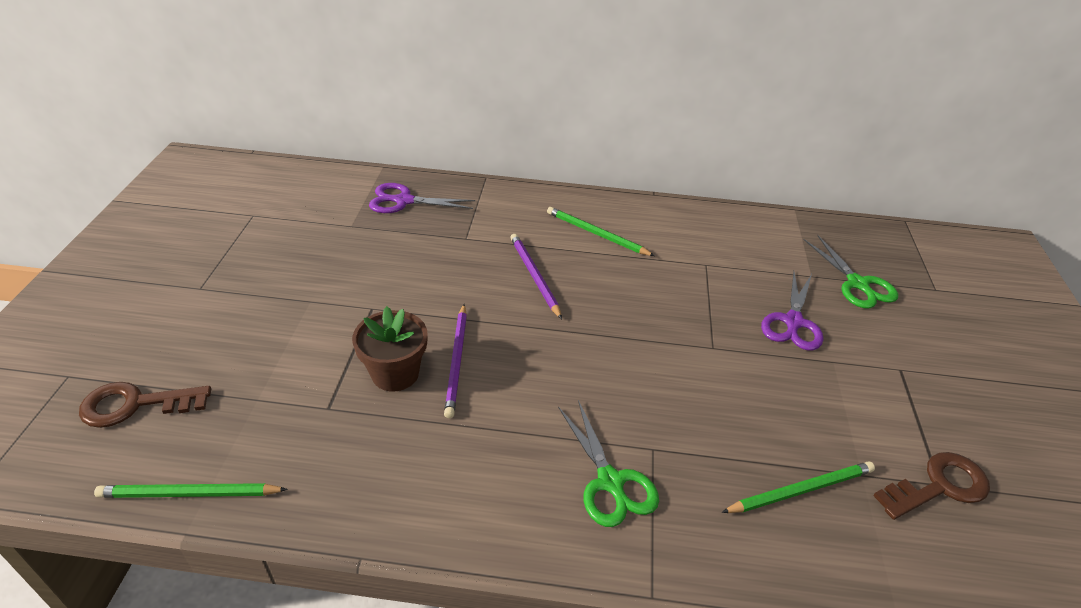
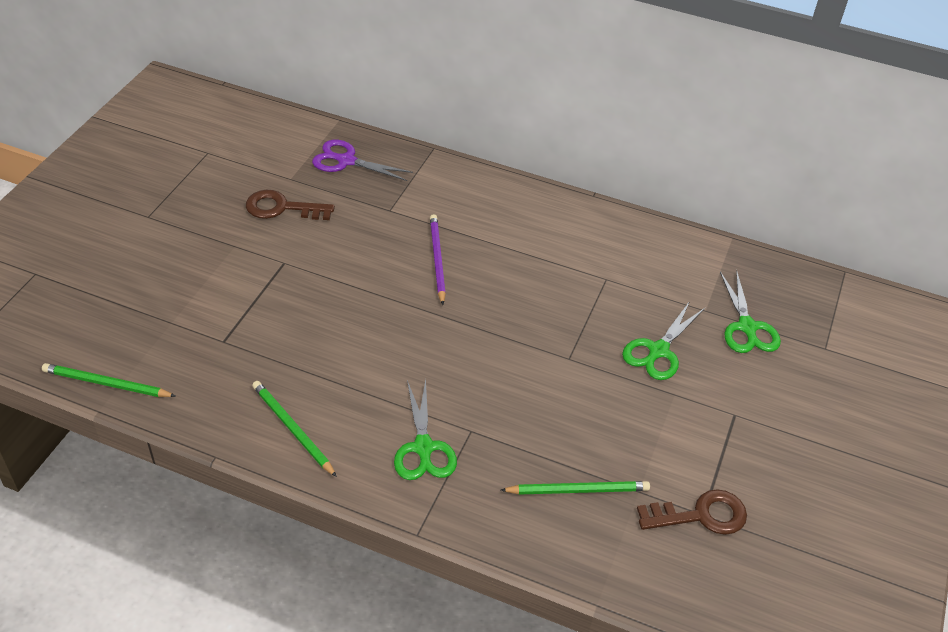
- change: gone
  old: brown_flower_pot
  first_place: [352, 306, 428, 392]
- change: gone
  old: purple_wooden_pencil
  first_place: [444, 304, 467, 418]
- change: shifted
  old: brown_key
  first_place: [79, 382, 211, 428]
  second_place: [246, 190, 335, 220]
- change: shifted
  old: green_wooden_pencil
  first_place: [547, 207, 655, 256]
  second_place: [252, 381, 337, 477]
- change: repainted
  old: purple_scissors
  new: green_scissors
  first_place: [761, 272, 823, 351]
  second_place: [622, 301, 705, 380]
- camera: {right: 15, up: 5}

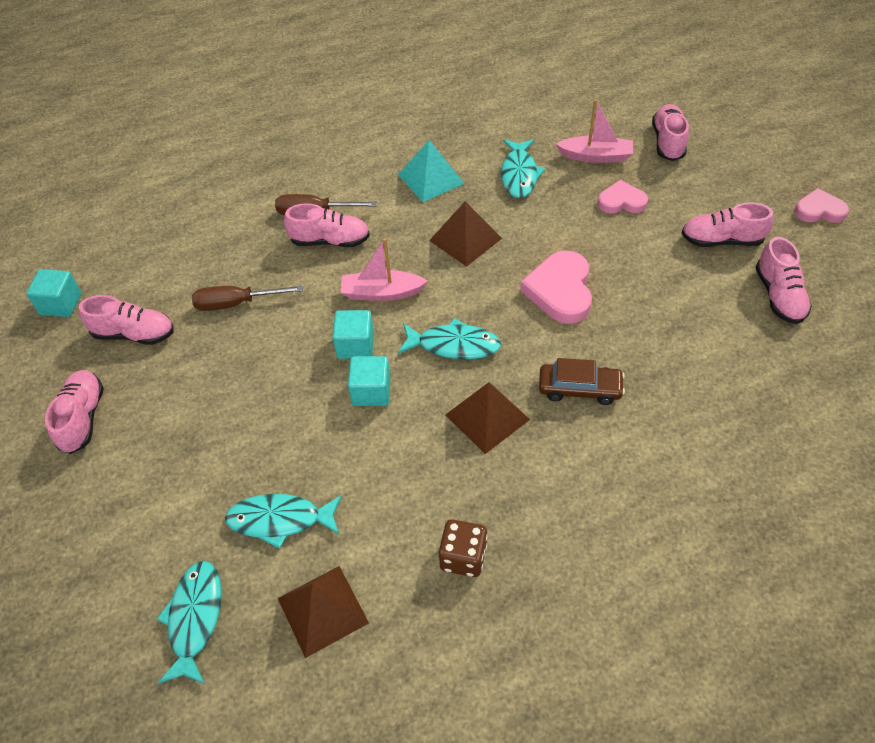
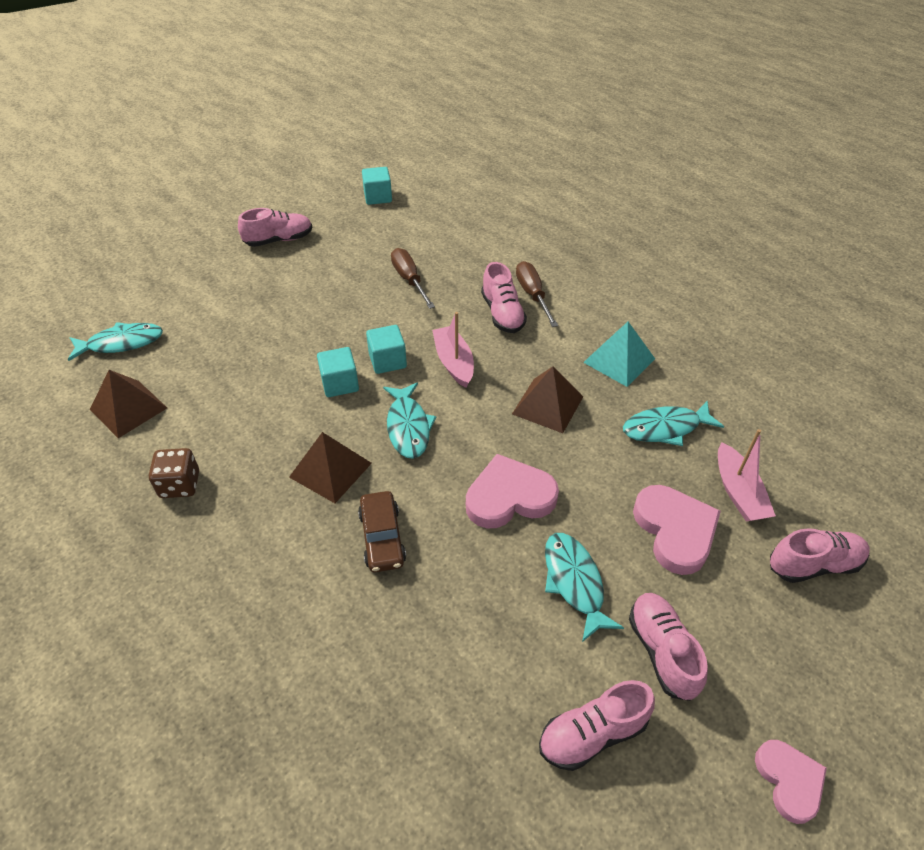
- change: gone
  old: rose-pink_lace-up_shoe
  first_place: [79, 295, 174, 345]
- change: shifted
  old: aqua_fish_figure
  first_place: [225, 494, 342, 549]
  second_place: [545, 533, 624, 642]
- change: scaled
  old: rose-pink_heart
  first_place: [598, 180, 648, 214]
  second_place: [633, 485, 721, 575]
  factor: 1.59
- camera: {right: 70, up: -5}

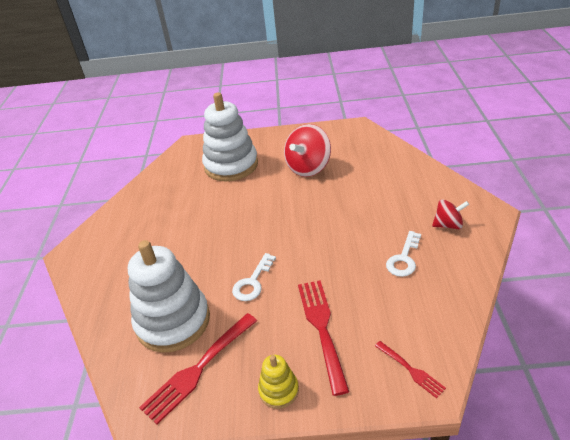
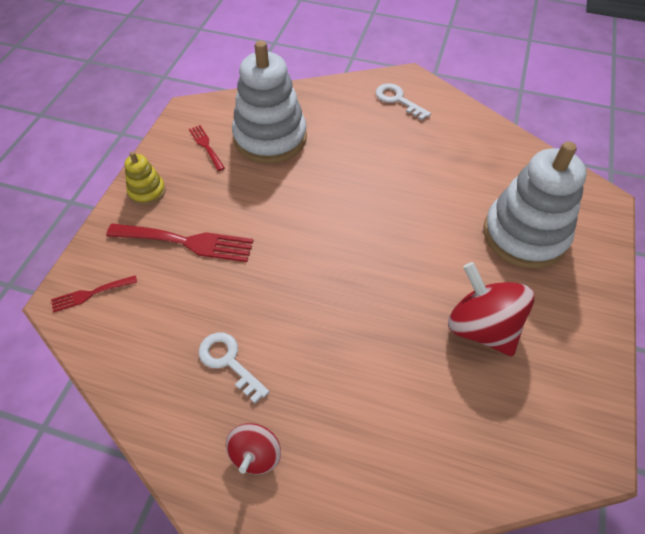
- change: shifted
  old: pure_white_key
  first_place: [232, 253, 276, 301]
  second_place: [375, 83, 431, 120]
- change: scaled
  old: scarlet_fork
  first_place: [139, 313, 257, 425]
  second_place: [189, 125, 225, 171]
  factor: 0.54
- camera: {right: 105, up: 15}

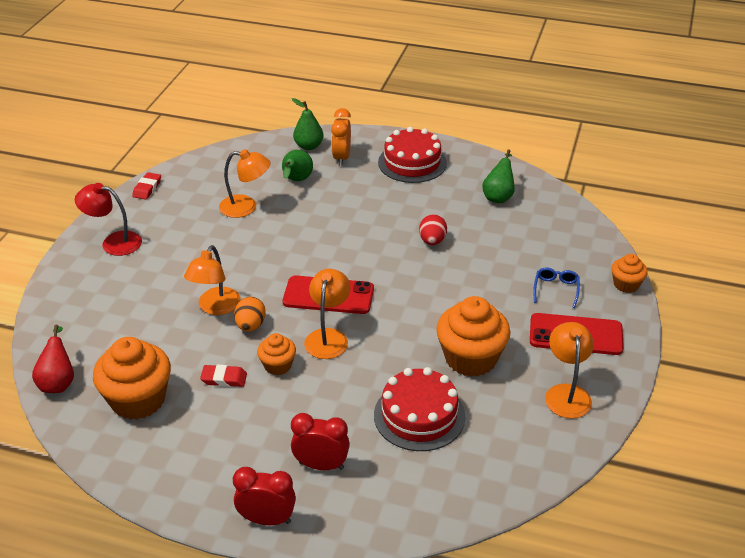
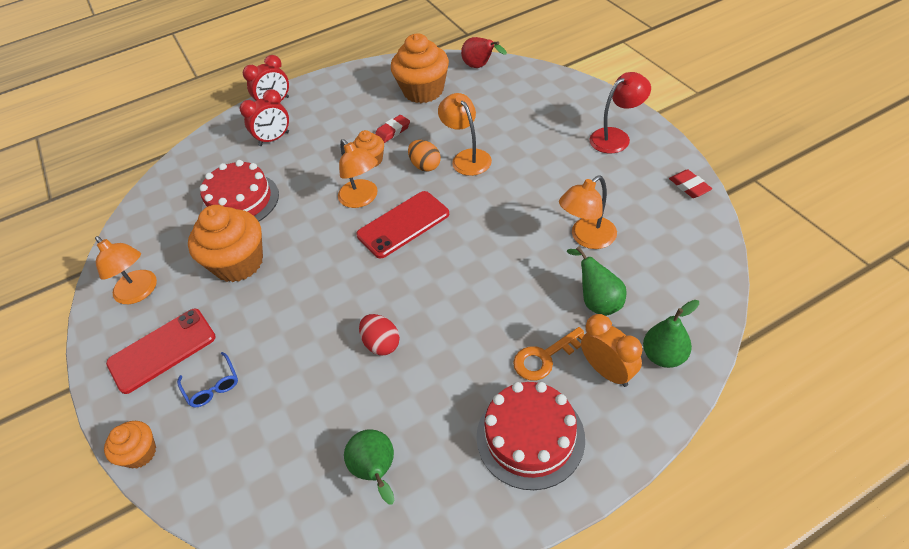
- change: new
  new: orange-coloured_key
  second_place: [513, 327, 585, 381]
- camera: {right: 140, up: 10}

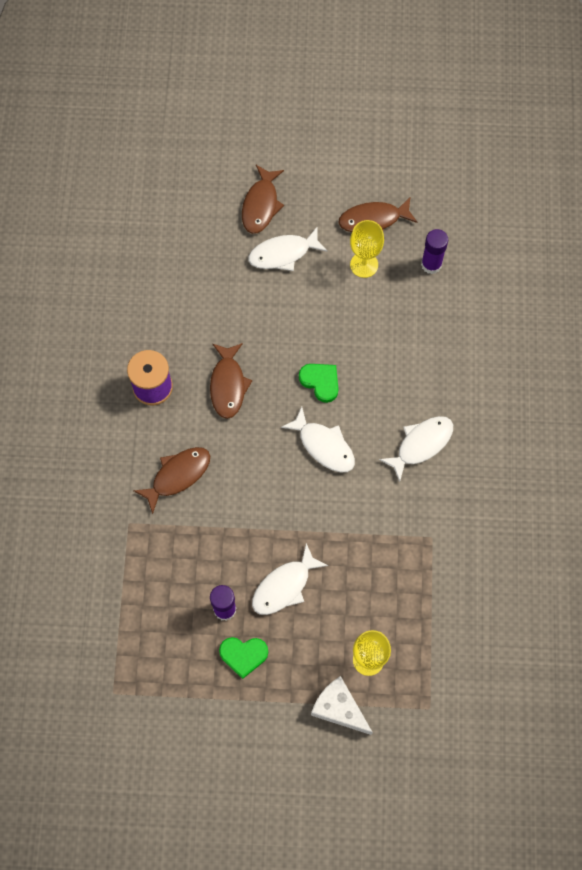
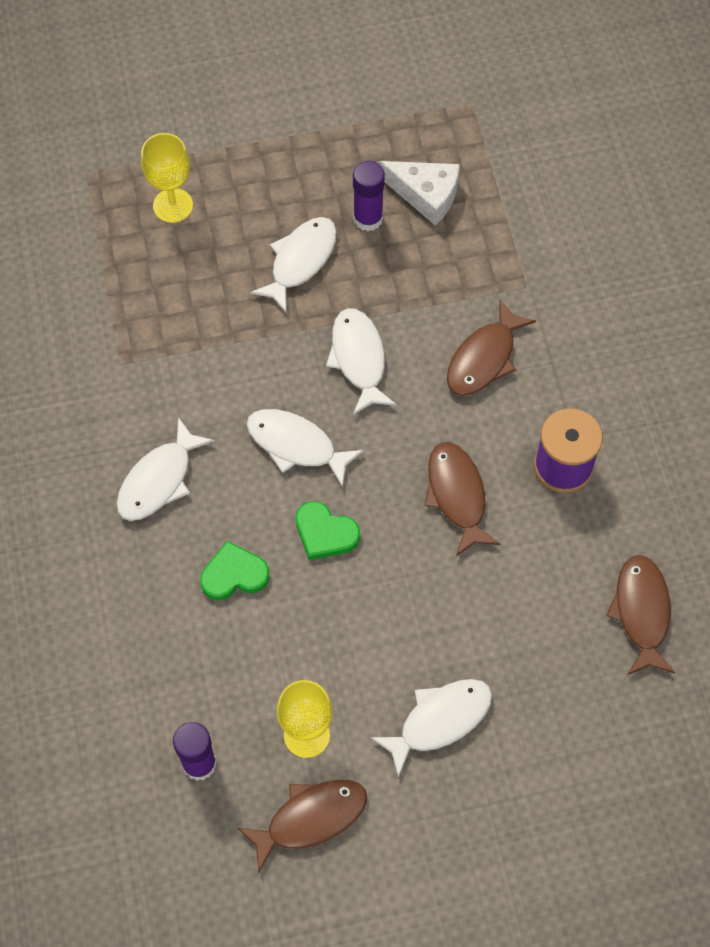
- change: new
  new: pure_white_fish_figure
  second_place: [326, 308, 397, 415]
- change: shifted
  old: green_heart
  first_place: [219, 637, 268, 679]
  second_place: [200, 541, 269, 600]
- change: shifted
  old: brown_fish_figure
  first_place: [242, 165, 284, 234]
  second_place: [606, 555, 675, 675]
- change: shifted
  old: pure_white_cheese
  first_place: [311, 676, 373, 735]
  second_place: [379, 161, 460, 225]
- camera: {right: 165, up: -5}

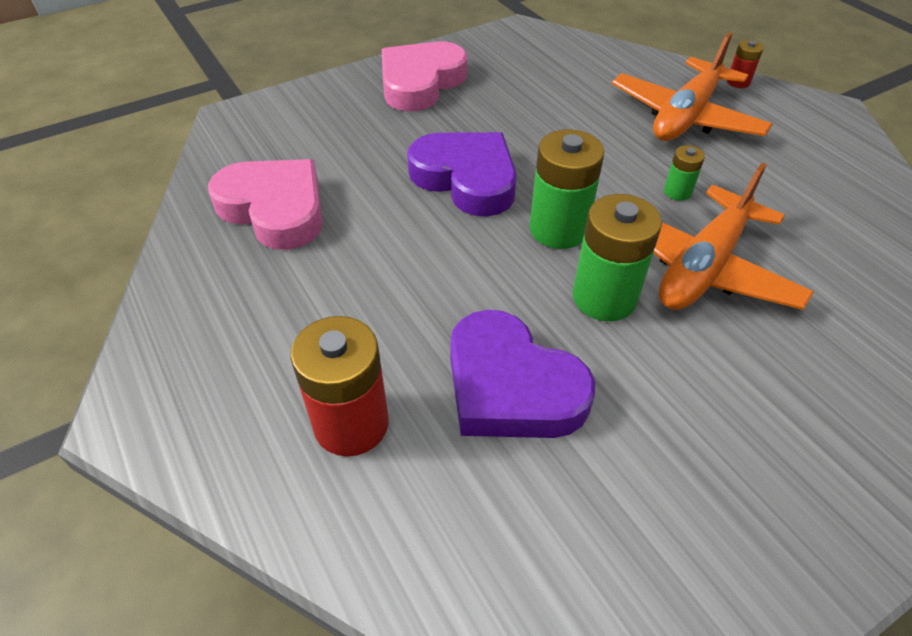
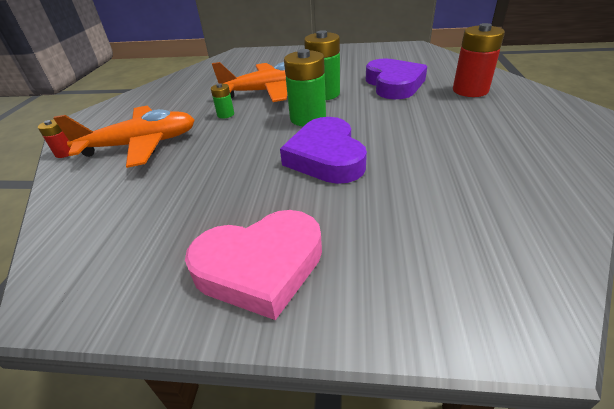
- change: gone
  old: rose-pink_heart
  first_place: [208, 159, 323, 250]
- camera: {right: -140, up: -10}

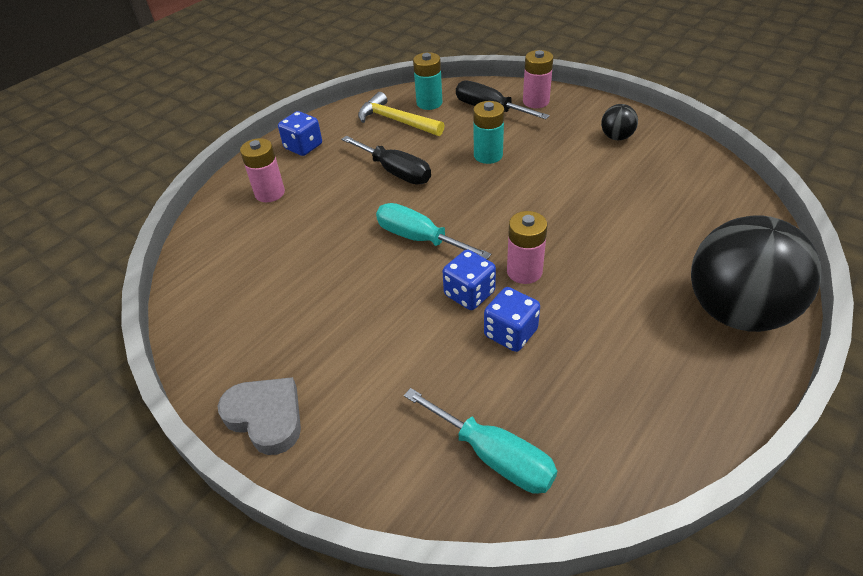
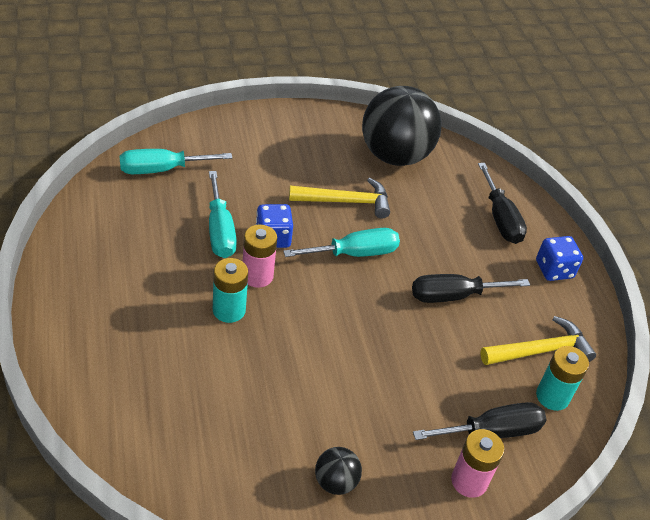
- change: gone
  old: gray_heart
  first_place: [218, 377, 301, 455]
- change: new
  new: golden_carpenter's_hammer
  second_place: [289, 178, 390, 218]
- change: shifted
  old: aqua_AA_battery
  first_place: [473, 101, 504, 164]
  second_place: [213, 258, 248, 323]
- change: shifted
  old: ebony_sphere
  first_place: [691, 215, 821, 332]
  second_place: [362, 86, 442, 166]
- change: swapped
  old: rose-pink_AA_battery
  new: ebony_screwdriver
  first_place: [240, 138, 285, 202]
  second_place: [478, 163, 527, 244]
- change: swapped
  old: royal_blue_dice
  new: aqua_screwdriver
  first_place: [484, 287, 540, 352]
  second_place: [209, 171, 237, 258]
- camera: {right: 120, up: 0}

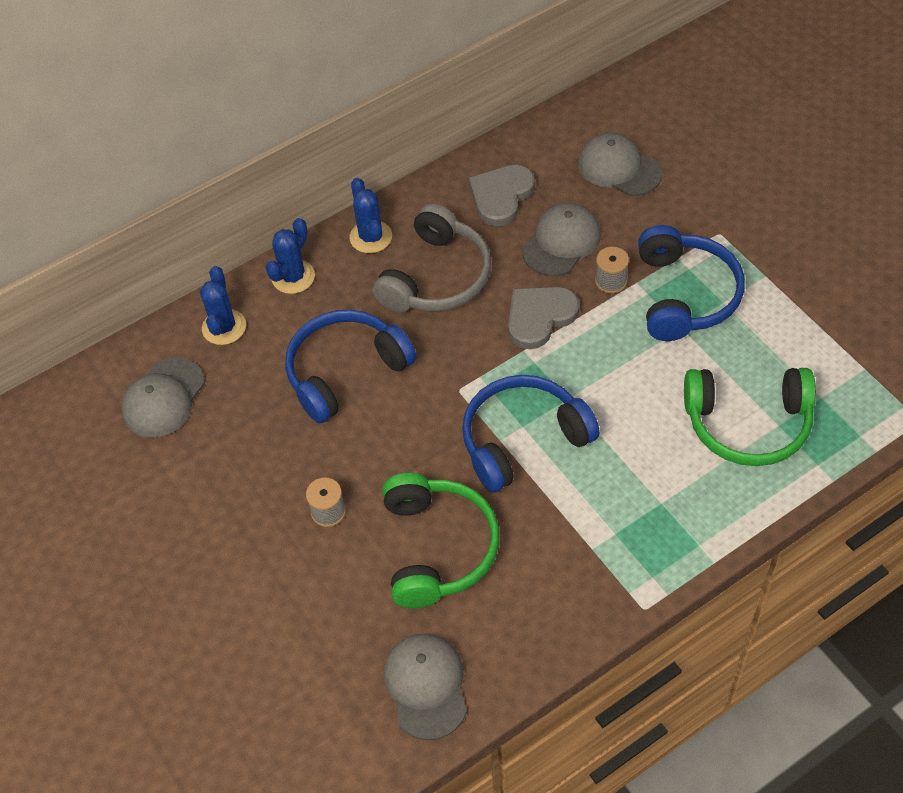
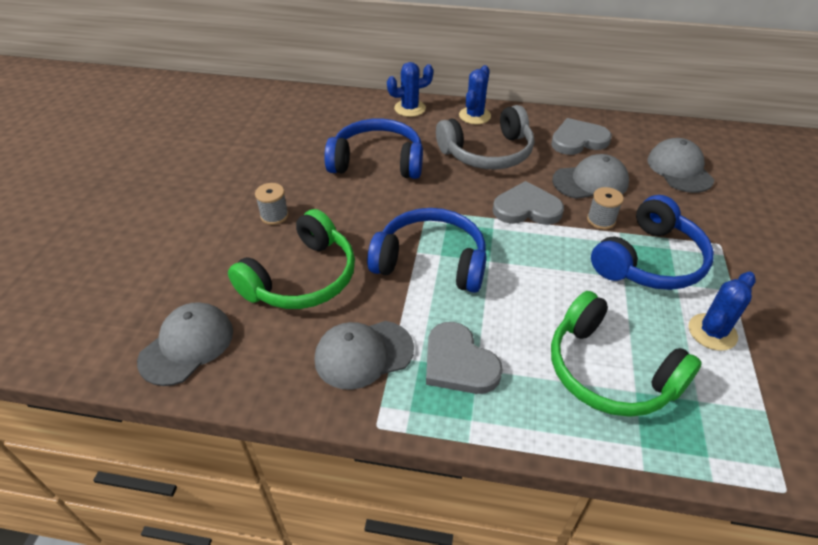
- change: new
  new: gray_heart
  second_place: [426, 322, 503, 394]
- change: shifted
  old: gray_peaked_cap
  first_place: [121, 357, 205, 438]
  second_place: [314, 321, 414, 390]
- change: shifted
  old: royal_blue_cactus
  first_place: [200, 266, 246, 345]
  second_place: [689, 272, 756, 351]
- camera: {right: 40, up: -10}

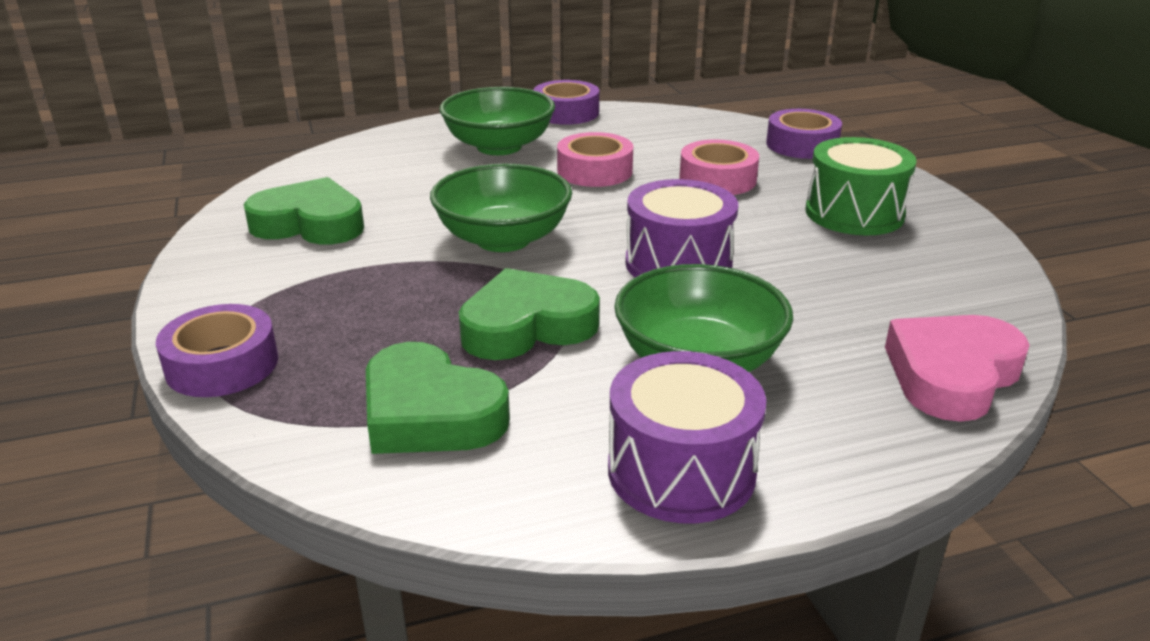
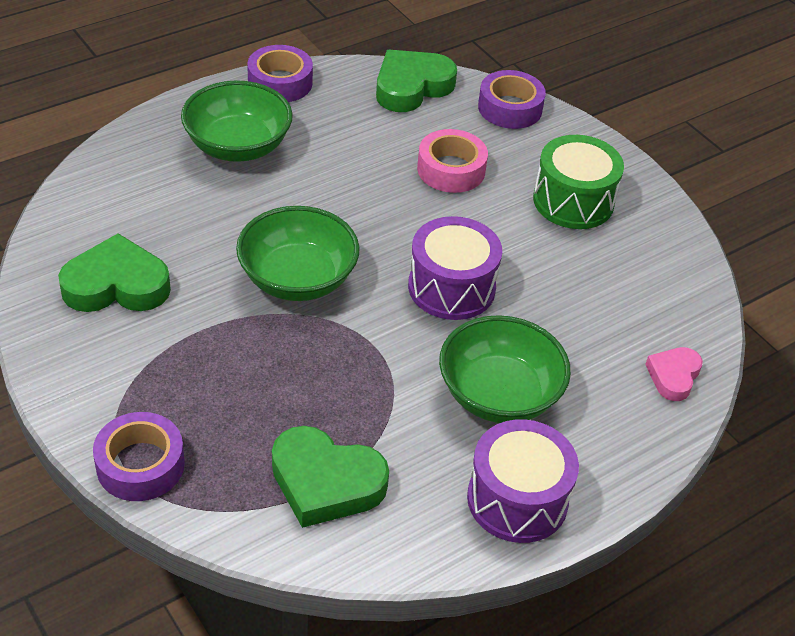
- change: gone
  old: rose-pink_sticky_tape
  first_place: [557, 132, 633, 187]
- change: shifted
  old: green_heart
  first_place: [459, 268, 600, 360]
  second_place: [376, 50, 457, 112]
- change: scaled
  old: rose-pink_heart
  first_place: [885, 315, 1030, 422]
  second_place: [645, 347, 703, 401]
  factor: 0.58
- camera: {right: -20, up: 15}

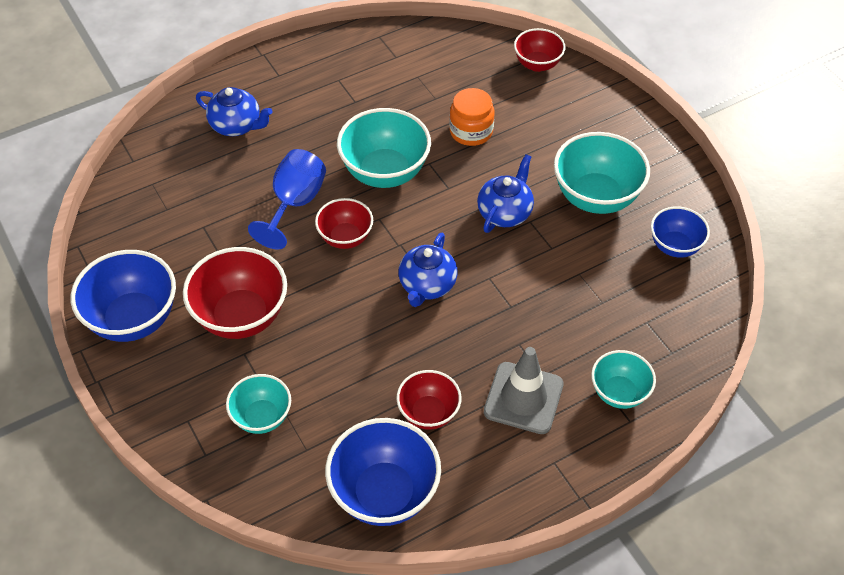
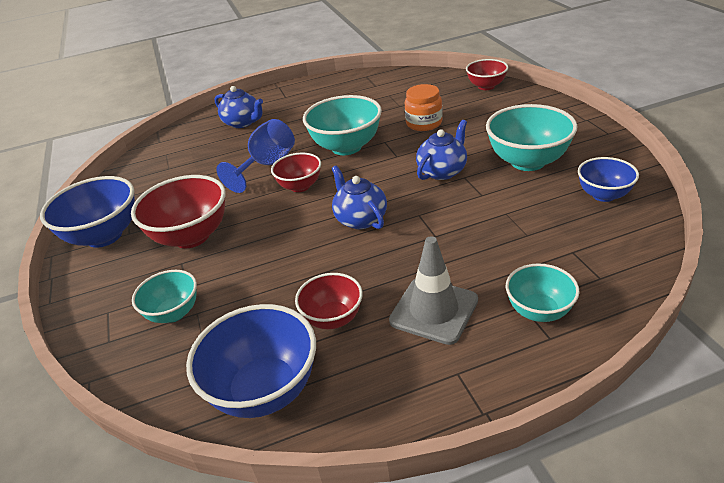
- change: rotated
  old: royal_blue_tea_pot
  first_place: [399, 233, 457, 307]
  second_place: [332, 165, 387, 229]
  degrees: 120
- camera: {right: 15, up: -15}

